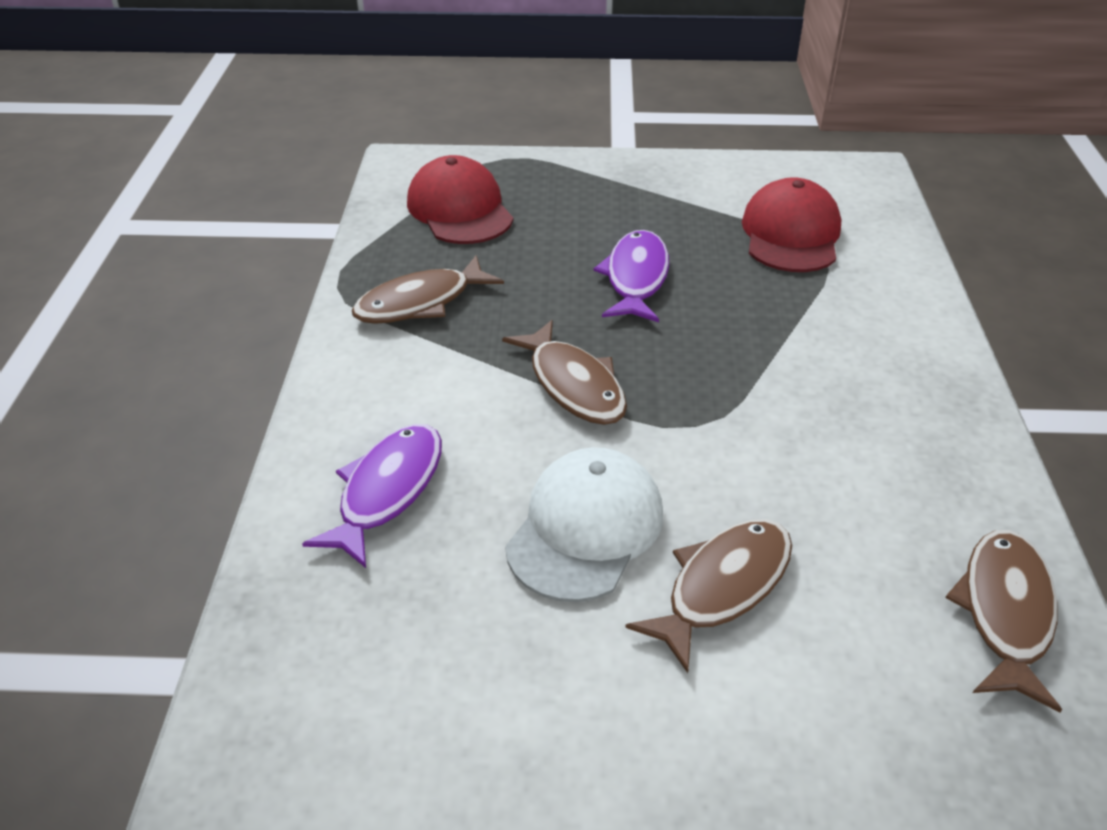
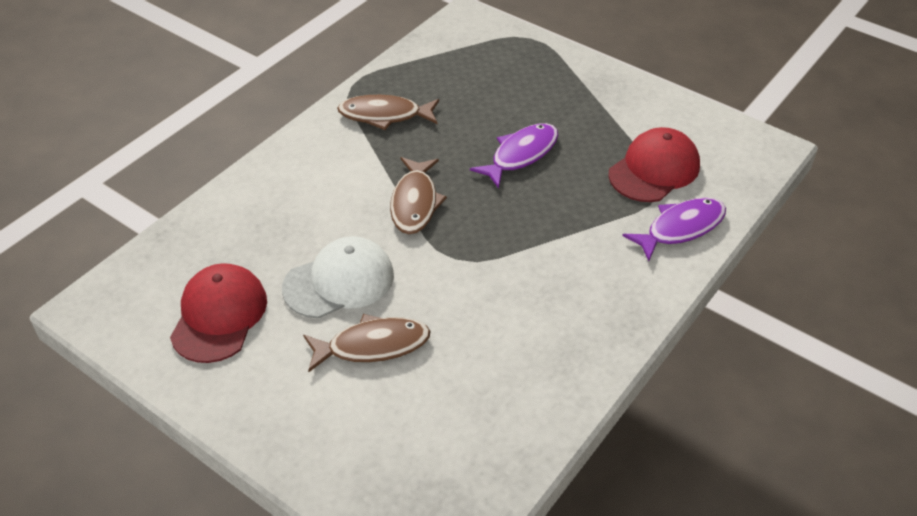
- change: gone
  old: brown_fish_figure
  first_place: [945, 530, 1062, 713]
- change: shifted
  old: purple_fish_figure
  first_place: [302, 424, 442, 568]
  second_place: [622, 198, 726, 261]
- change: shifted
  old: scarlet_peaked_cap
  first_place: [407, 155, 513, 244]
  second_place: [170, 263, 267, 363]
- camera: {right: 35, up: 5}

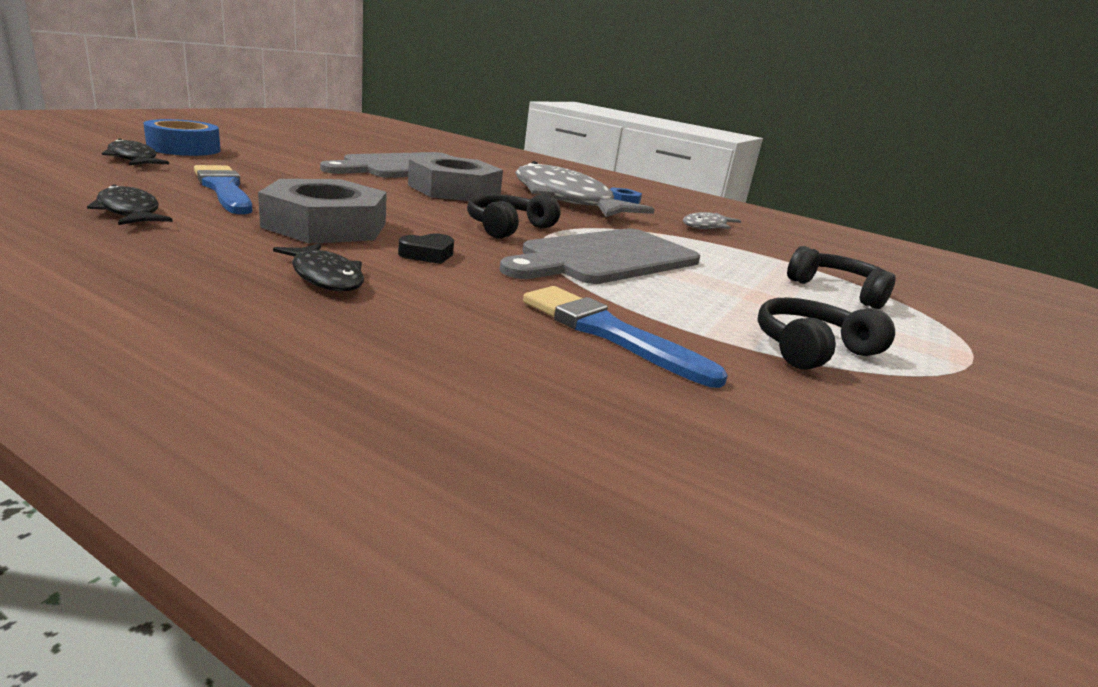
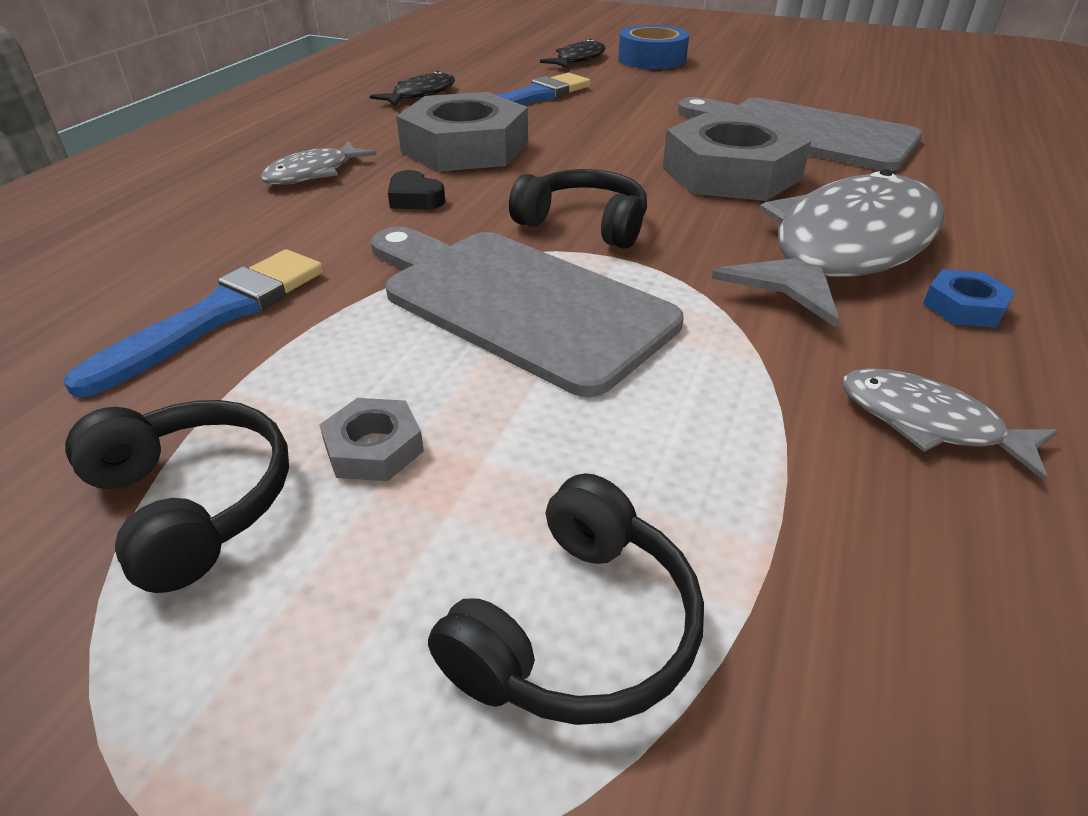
- change: new
  new: gray_hex_nut
  second_place: [319, 398, 424, 481]
- change: repainted
  old: ebony_fish_figure
  new: gray_fish_figure
  first_place: [273, 243, 364, 291]
  second_place: [260, 141, 377, 185]
- camera: {right: 85, up: 15}

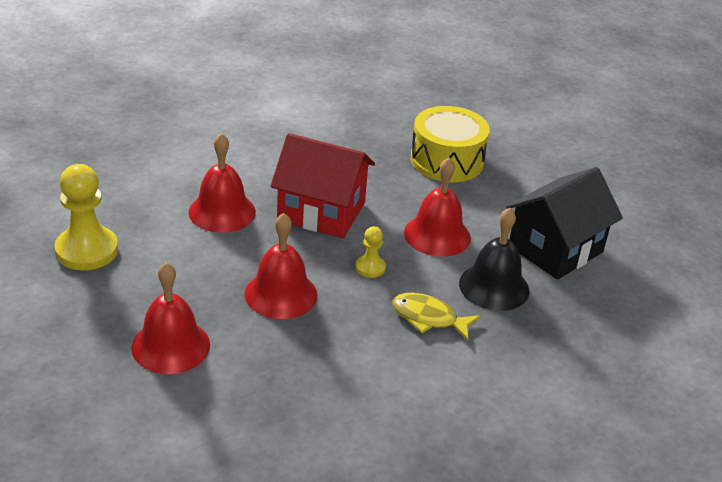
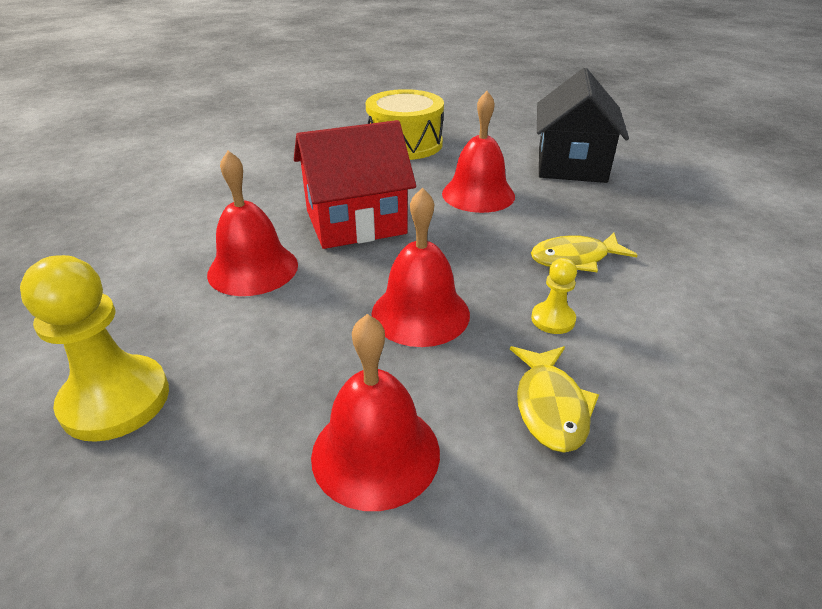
- change: gone
  old: ebony_hand_bell
  first_place: [459, 208, 529, 311]
- change: new
  new: golden_fish_figure
  second_place: [510, 346, 599, 453]
- change: shifted
  old: golden_pawn
  first_place: [355, 226, 386, 278]
  second_place: [531, 258, 577, 334]
- camera: {right: -35, up: 0}

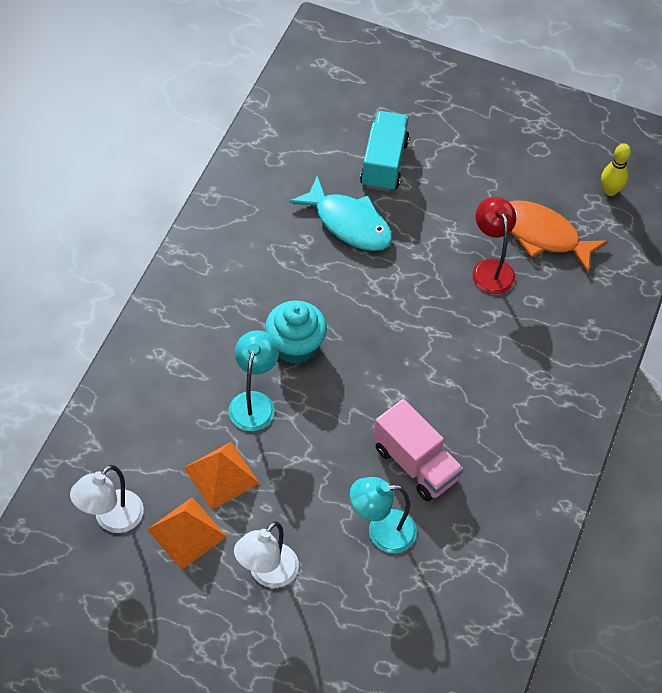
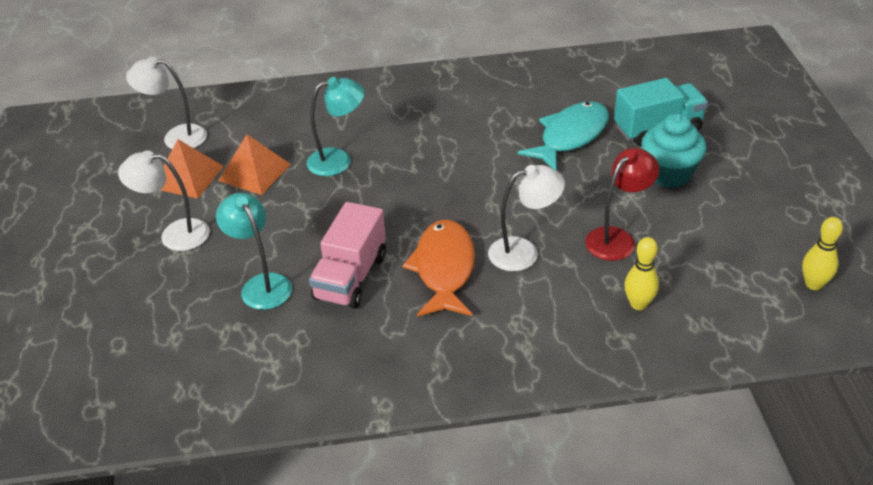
- change: new
  new: pure_white_desk_lamp
  second_place: [488, 165, 565, 271]
- change: new
  new: golden_tenpin
  second_place: [624, 237, 659, 310]
- change: shifted
  old: aqua_fairy_cake
  first_place: [265, 300, 327, 364]
  second_place: [642, 113, 707, 188]
- change: shifted
  old: orange-coloured_fish_figure
  first_place: [510, 200, 608, 272]
  second_place: [402, 219, 475, 317]
- change: rotated
  old: aqua_fish_figure
  first_place: [289, 176, 392, 251]
  second_place: [518, 101, 609, 170]
  degrees: -150
- camera: {right: 65, up: -15}

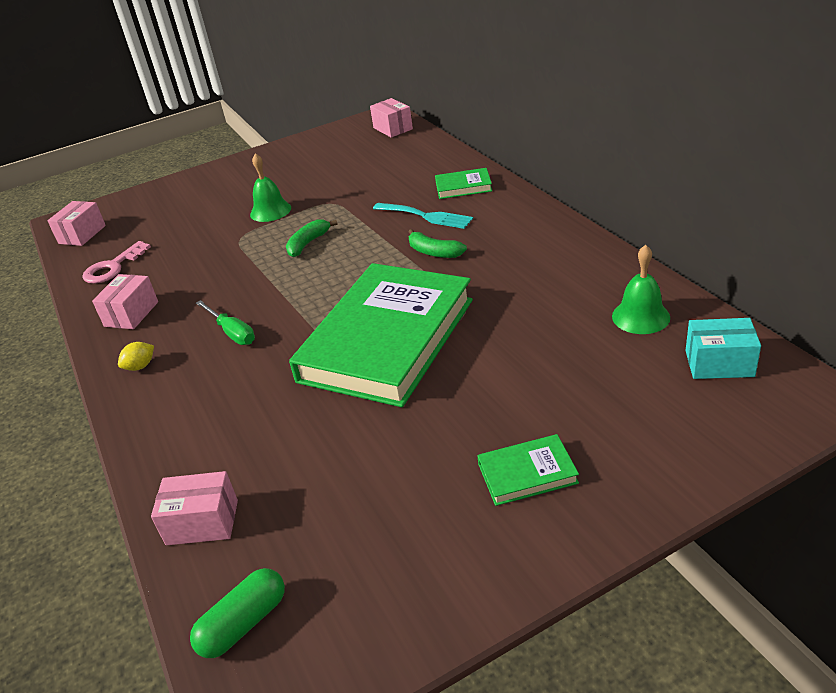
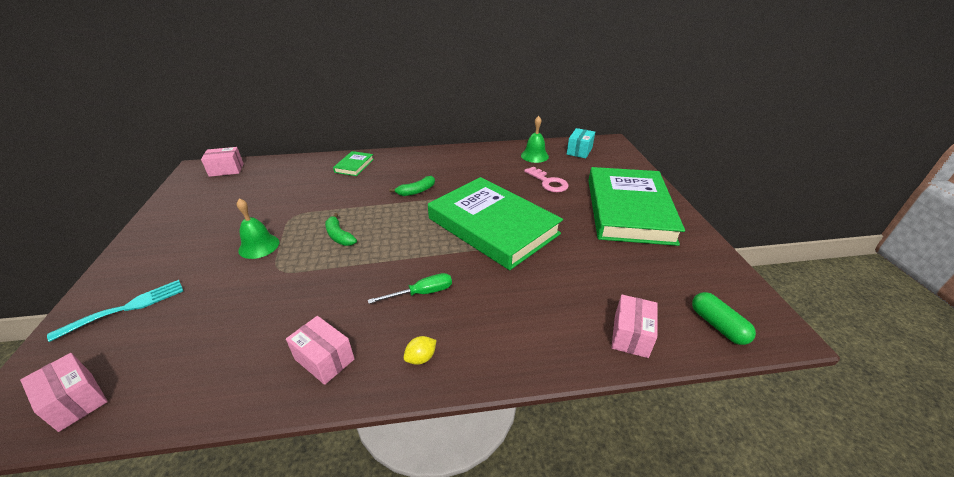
- change: shifted
  old: rose-pink_key
  first_place: [82, 241, 151, 284]
  second_place: [524, 167, 569, 192]
- change: shifted
  old: aqua_fork
  first_place: [373, 203, 473, 229]
  second_place: [47, 280, 183, 342]
- change: rotated
  old: golden_citrus_fruit
  first_place: [118, 342, 154, 371]
  second_place: [404, 336, 436, 365]
  degrees: 75
- change: scaled
  old: green_hardback
  first_place: [477, 434, 579, 506]
  second_place: [588, 167, 685, 246]
  factor: 2.5
- camera: {right: -75, up: 0}

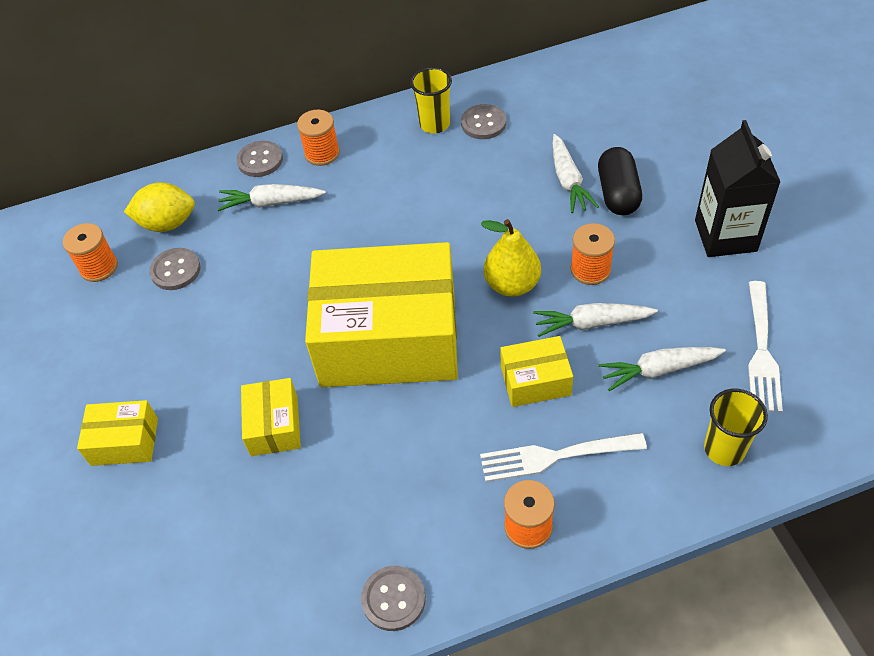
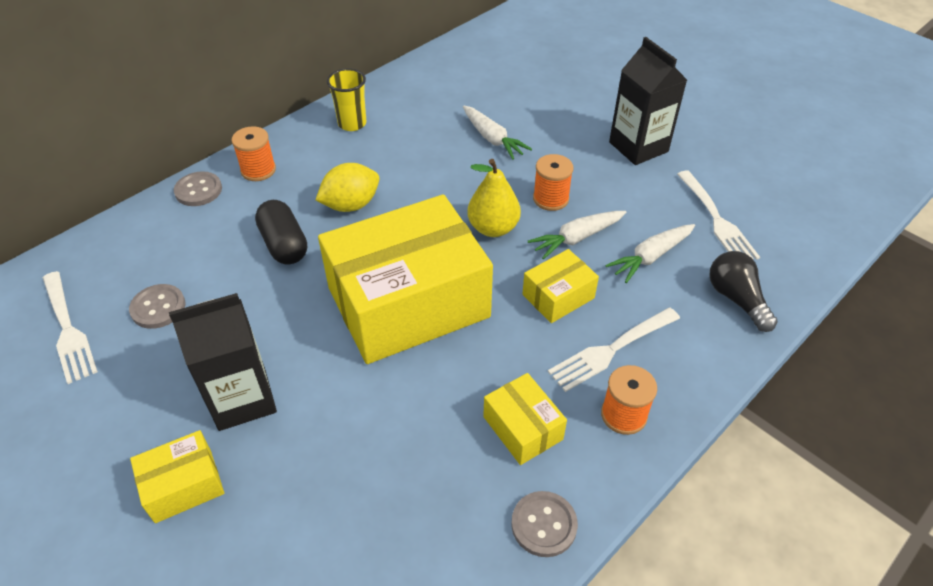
- change: gone
  old: pure_white_carrot
  first_place: [218, 184, 326, 211]
- change: gone
  old: gray_sewing_button
  first_place: [461, 104, 506, 139]
- change: new
  new: ebony_milk_carton
  second_place: [169, 293, 277, 431]
- change: shifted
  old: golden_citrus_fruit
  first_place: [124, 182, 195, 232]
  second_place: [316, 163, 379, 212]
- change: shifted
  old: golden_parcel
  first_place: [241, 378, 301, 456]
  second_place: [483, 373, 567, 465]
- change: shifted
  old: ebony_pill
  first_place: [598, 147, 642, 215]
  second_place: [255, 200, 307, 264]
- change: swapped
  old: orange-coloured_reel_of_thread
  new: pure_white_fork
  first_place: [63, 223, 118, 282]
  second_place: [43, 271, 98, 384]
- change: swapped
  old: golden_beaker
  new: ebony_bulb
  first_place: [704, 389, 768, 466]
  second_place: [709, 251, 778, 332]
- camera: {right: -30, up: -5}

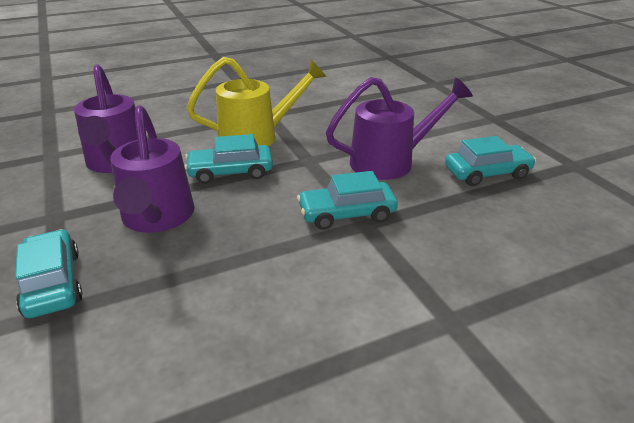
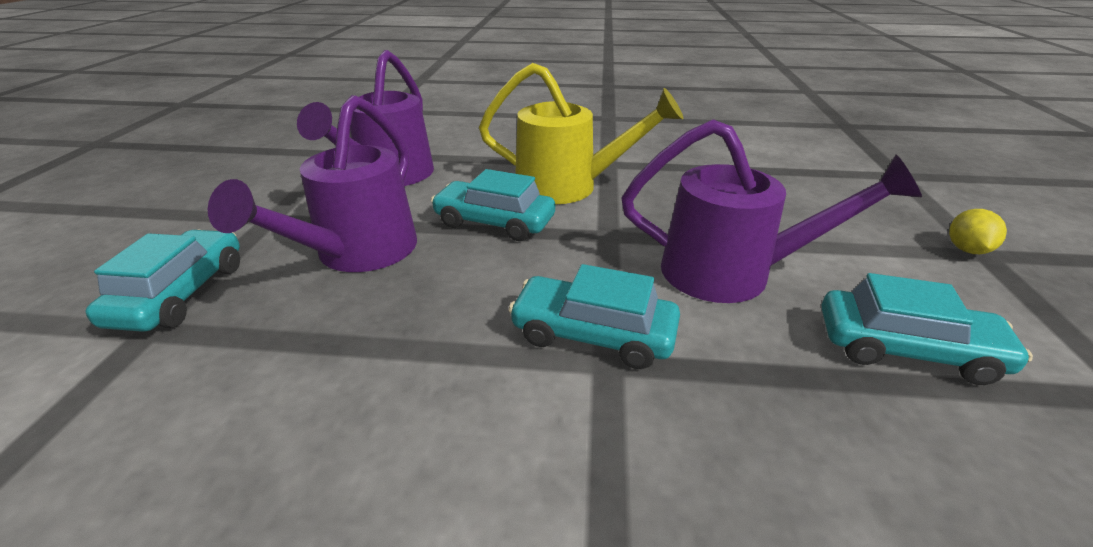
- change: new
  new: golden_citrus_fruit
  second_place: [949, 209, 1007, 254]
- camera: {right: 30, up: 0}

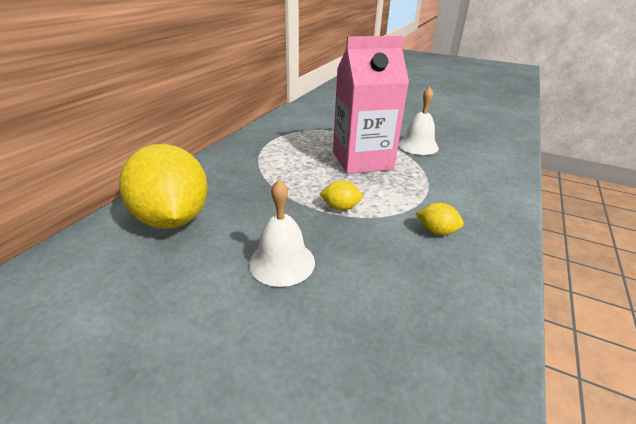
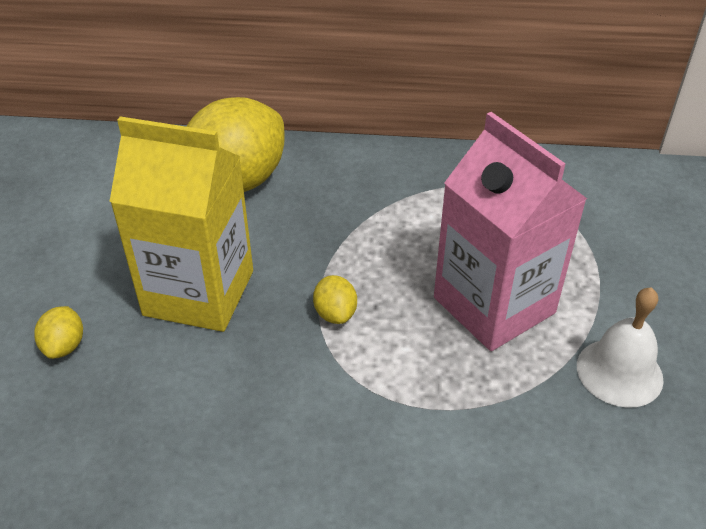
- change: shifted
  old: golden_citrus_fruit
  first_place: [416, 203, 464, 235]
  second_place: [34, 306, 83, 359]
- change: swapped
  old: pure_white_hand_bell
  new: golden_milk_carton
  first_place: [249, 179, 315, 287]
  second_place: [109, 116, 253, 332]
- camera: {right: 70, up: 10}

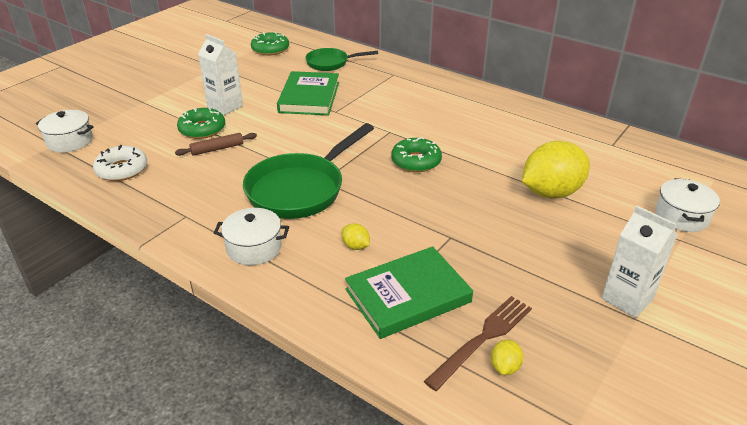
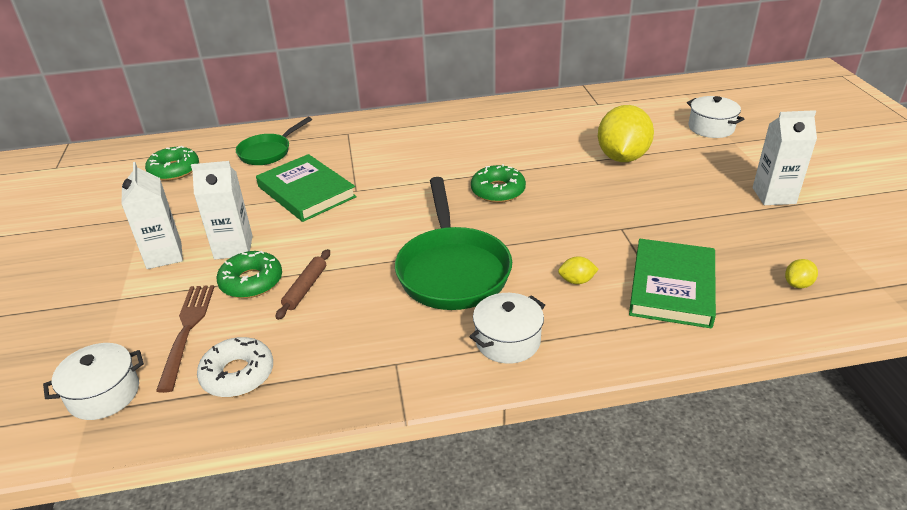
- change: new
  new: pure_white_milk_carton
  second_place: [121, 162, 183, 269]
- change: shifted
  old: brown_fork
  first_place: [424, 296, 532, 391]
  second_place: [156, 285, 214, 393]
- change: rotated
  old: golden_citrus_fruit
  first_place: [491, 340, 523, 375]
  second_place: [785, 259, 818, 289]
  degrees: 75
- camera: {right: -45, up: 0}

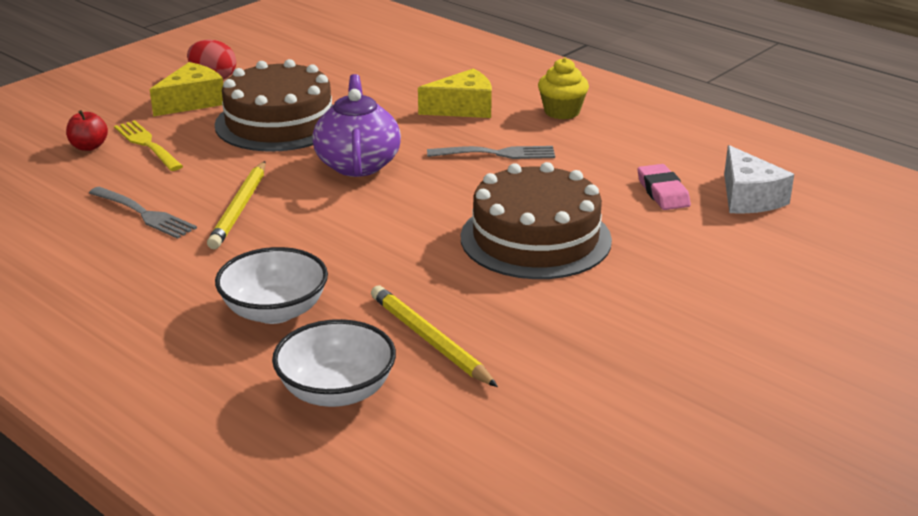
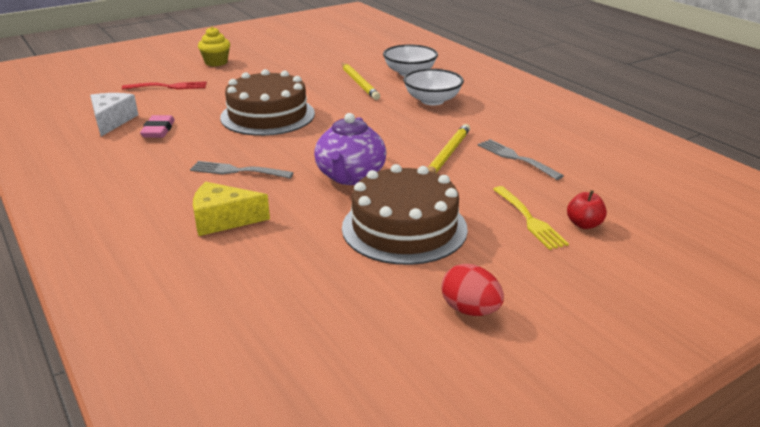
- change: gone
  old: golden_cheese
  first_place: [150, 62, 223, 116]
- change: new
  new: scarlet_fork
  second_place: [122, 81, 207, 90]
- change: shifted
  old: golden_fairy_cake
  first_place: [538, 58, 589, 120]
  second_place: [198, 27, 230, 67]
- camera: {right: -165, up: 0}

